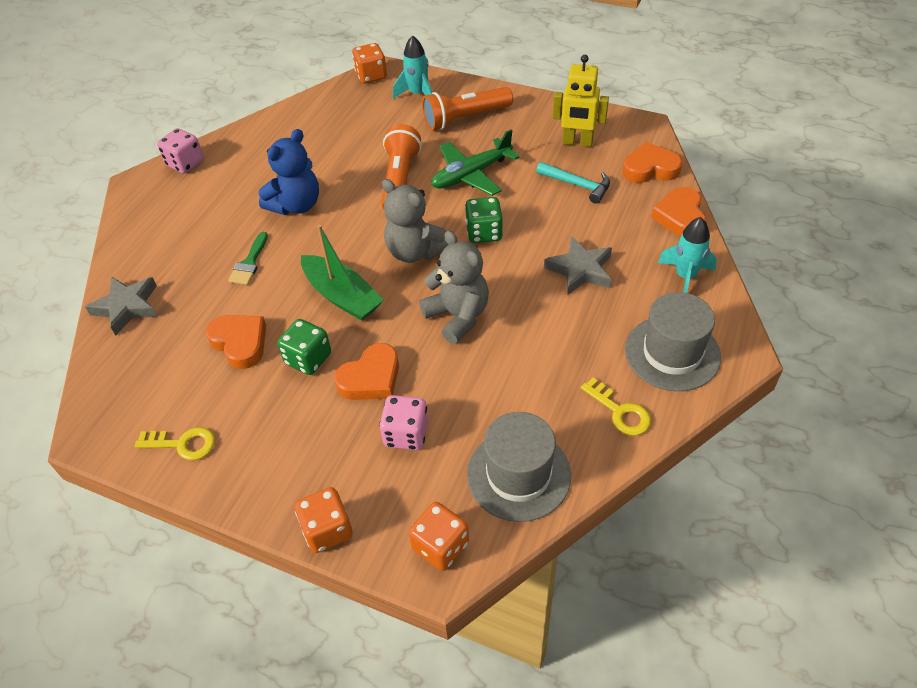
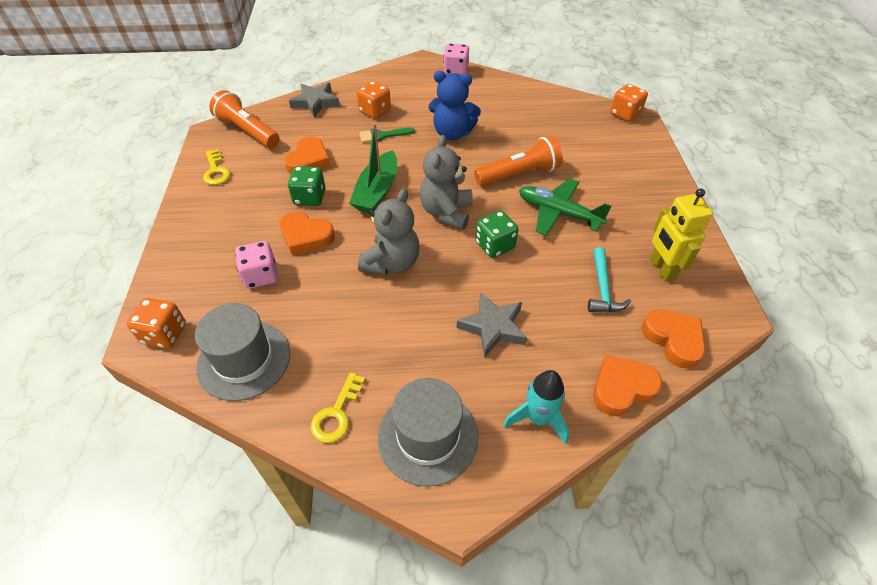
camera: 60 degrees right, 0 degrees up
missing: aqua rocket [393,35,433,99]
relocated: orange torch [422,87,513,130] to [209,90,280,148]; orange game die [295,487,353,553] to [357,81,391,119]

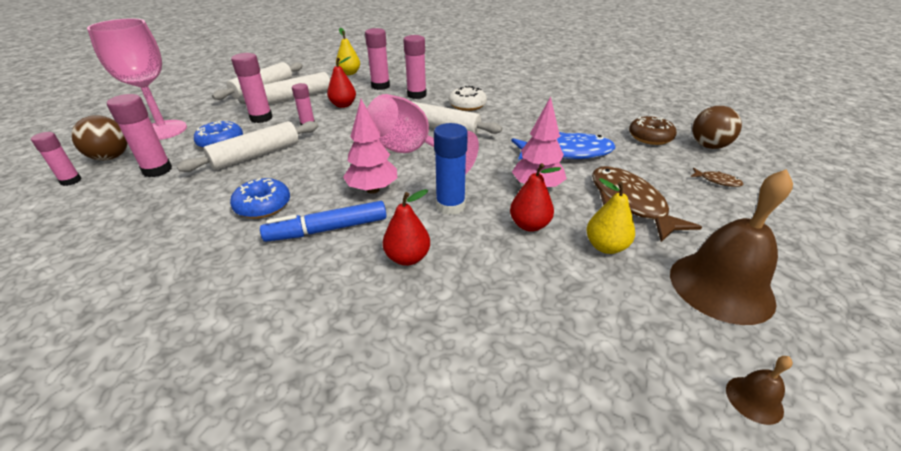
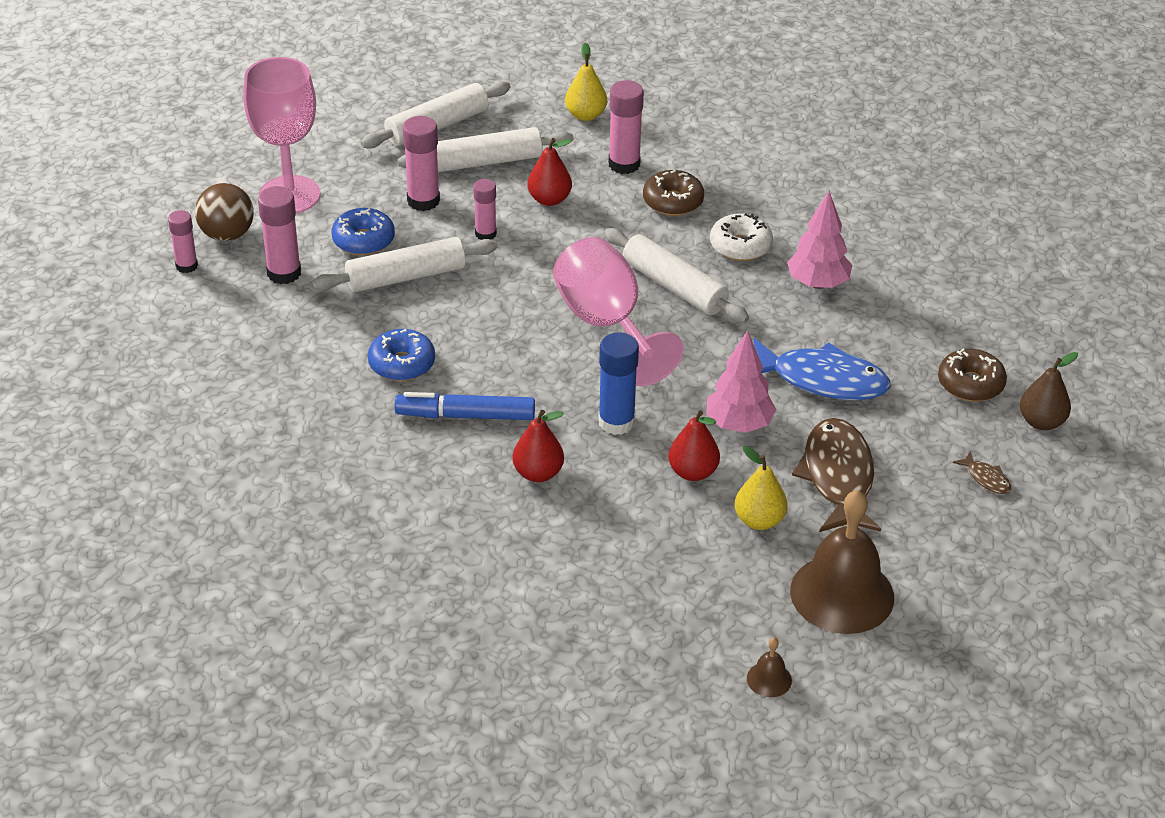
camera: 20 degrees right, 5 degrees up
relocated: rose-pink fir tree [343,99,397,194] to [787,191,852,289]
exchanged: rose-pink stick of glue [403,35,427,99] to brown doughnut [643,170,704,216]; brown sphere [692,106,742,149] to brown pear [1020,352,1078,430]

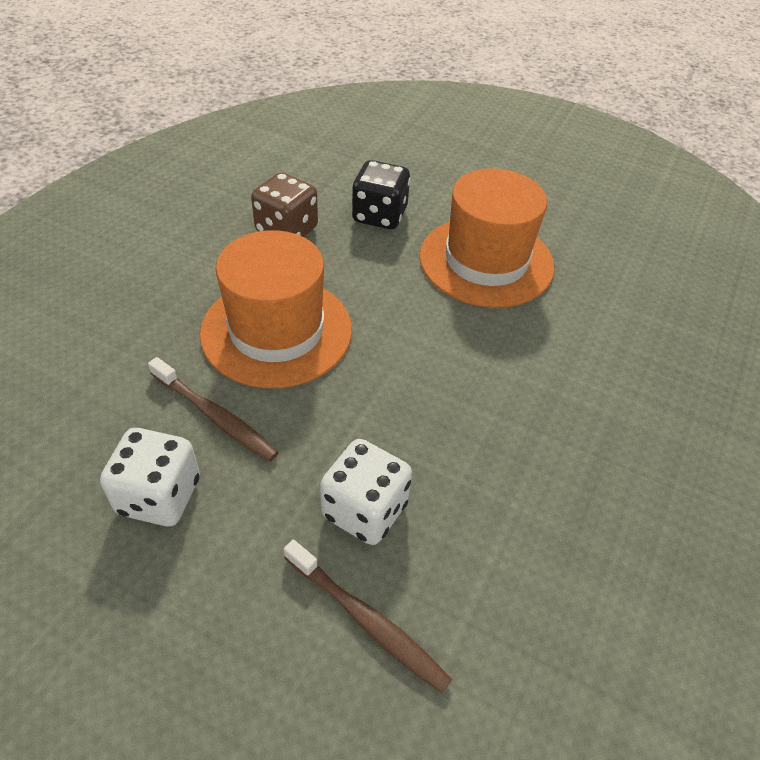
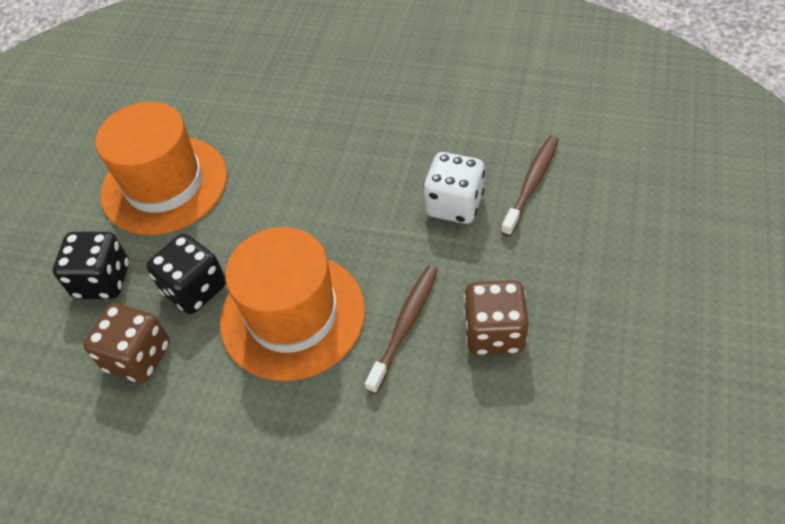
camera: 95 degrees left, 5 degrees up
appeared: ebony game die [146,234,226,314]
colour: white game die [100,428,200,527] to brown game die [464,280,529,355]

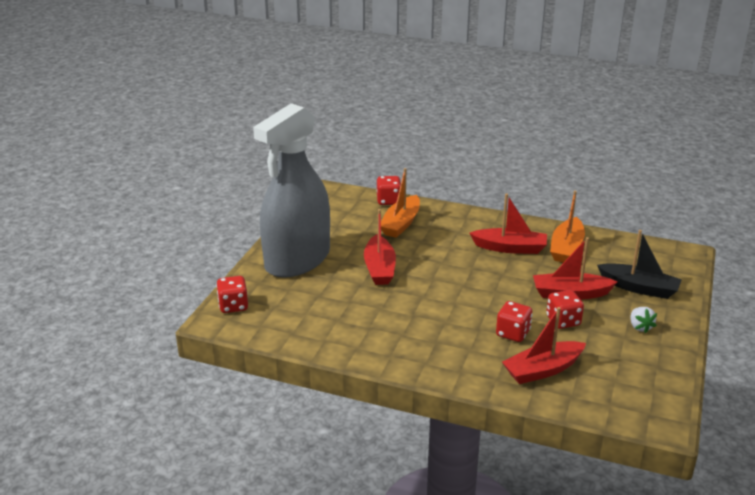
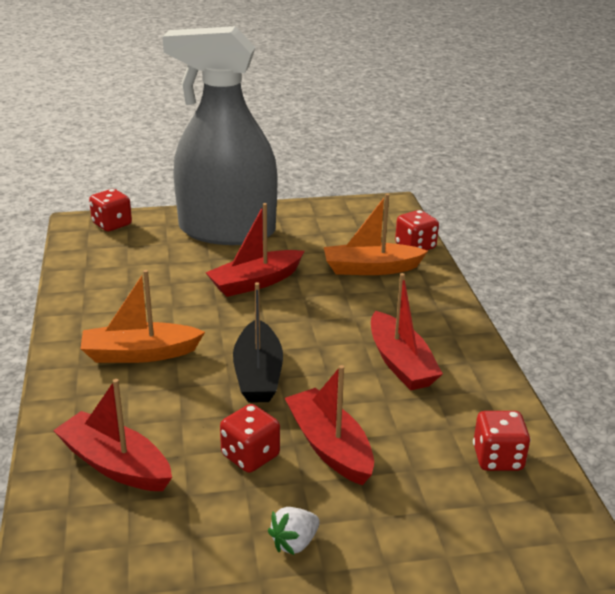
camera: 60 degrees right, 0 degrees up
relocated: orange toy boat [550,190,585,263] to [80,270,205,363]; ebony toy boat [597,230,682,299] to [233,282,283,403]; crimson game die [496,301,533,342] to [473,411,530,471]

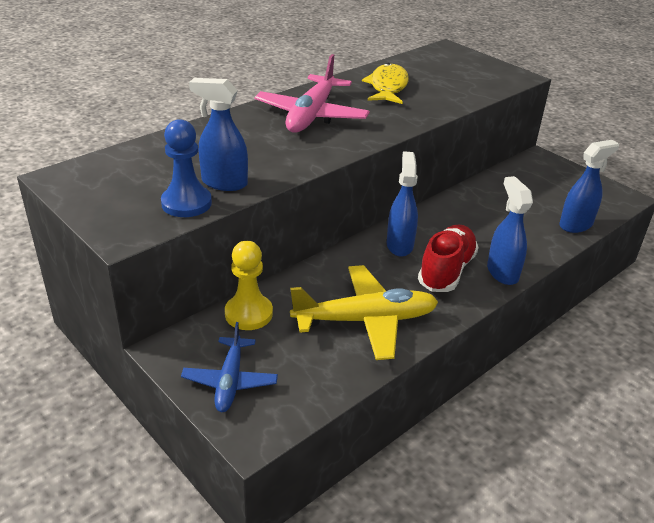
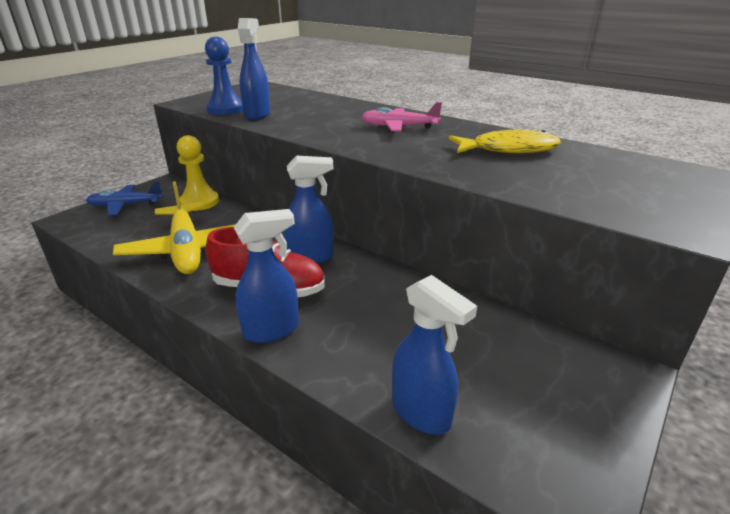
camera: 80 degrees right, 5 degrees down
size: rose-pink plane [254,54,370,133] = [361,102,442,131] x0.62

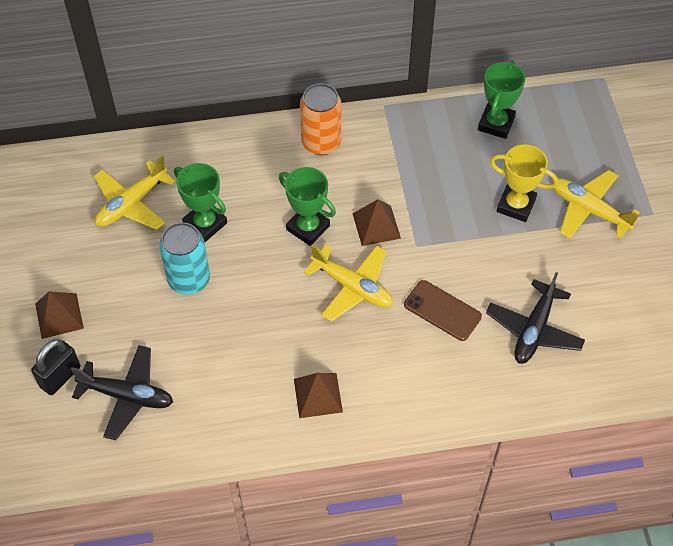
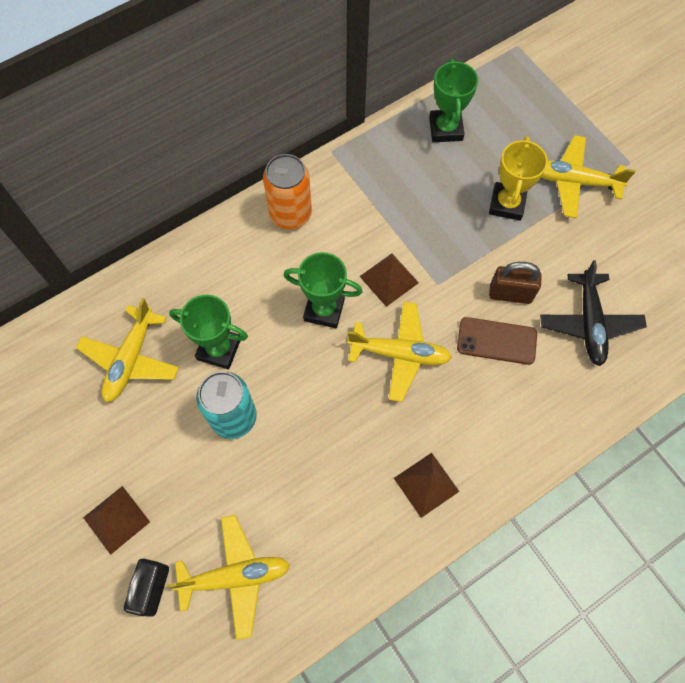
camera: 25 degrees left, 10 degrees up
appeared: brown padlock [489,262,542,304]
colour: ebony plane [71,345,173,440] to golden plane [167,515,290,640]
spun: golden trophy [490,144,558,222] = [489,137,548,221] 75 degrees counterclockwise

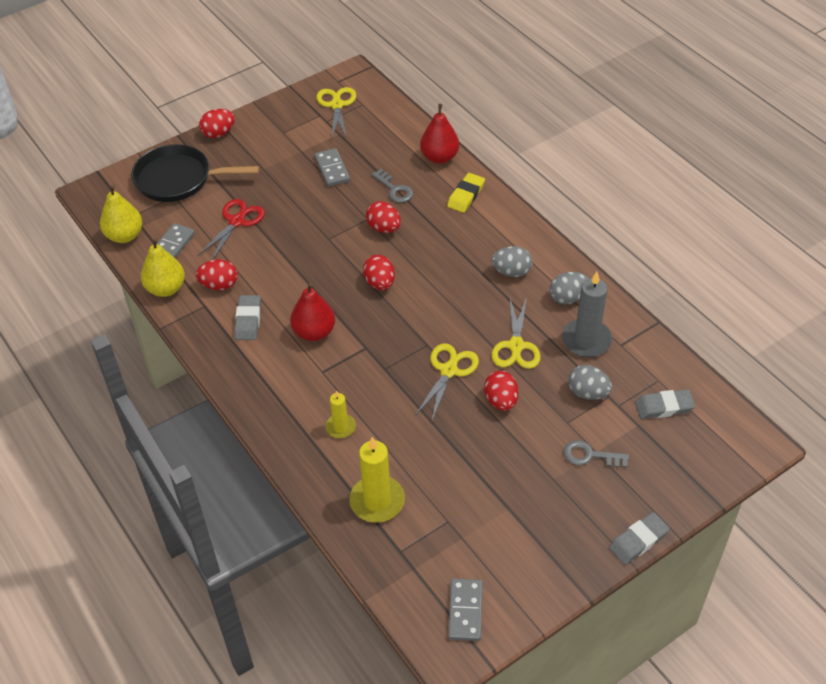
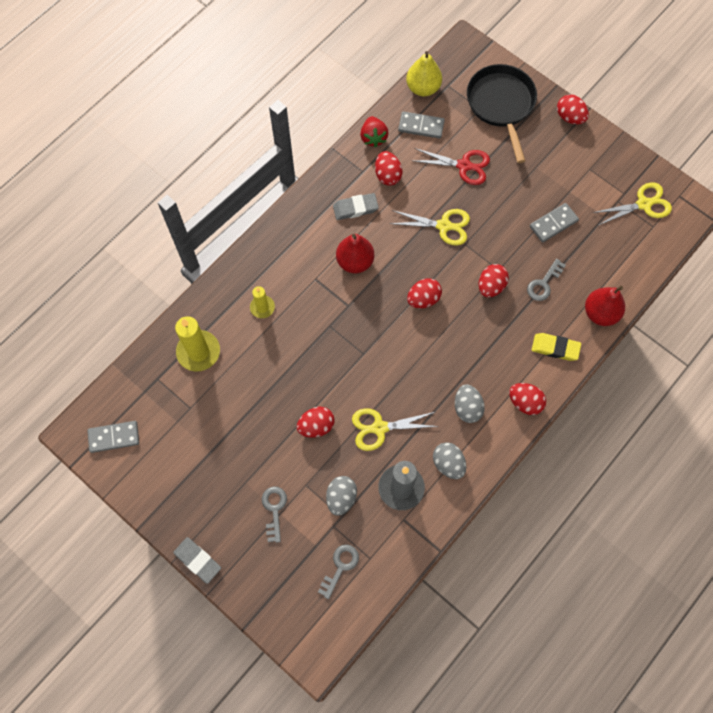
camera: 75 degrees right, 20 degrees up
appeared: crimson toy egg [509,383,546,415]
relocated: golden scissors [415,343,479,421] to [390,209,470,246]
exchanged: golden pear [141,238,185,297] to crimson strawberry [360,116,389,148]; ash-grey pencil eraser [635,389,695,419] to ash-grey latchkey [318,544,359,599]

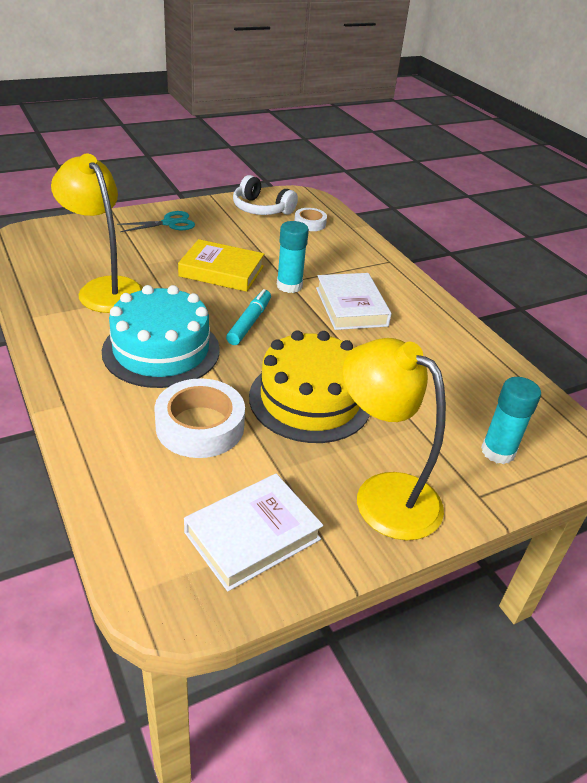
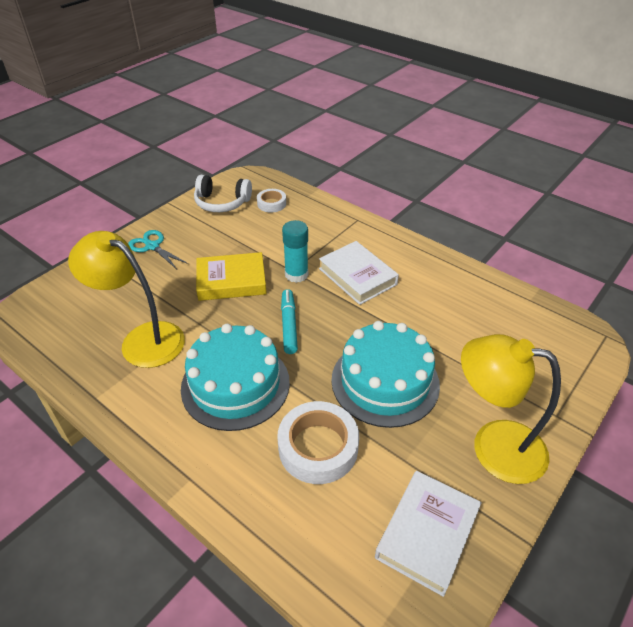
camera: 20 degrees left, 5 degrees up
missing: aqua stick of glue [481,377,541,464]
colour: golden cake [249,330,370,443] to aqua cake [331,321,440,428]
spun: aqua scissors [117,211,195,232] = [128,230,188,269] 90 degrees counterclockwise

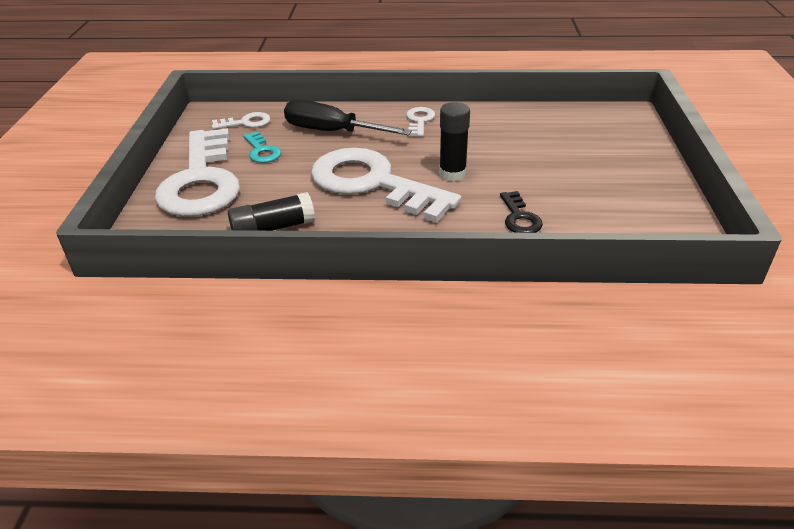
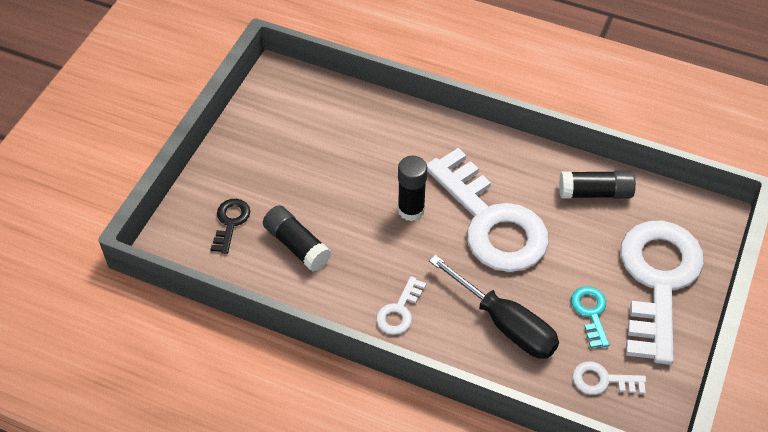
camera: 160 degrees left, 15 degrees up
appeared: ebony stick of glue [263,205,331,271]
relocated: ebony latchkey [500,191,543,233] to [211,199,250,254]

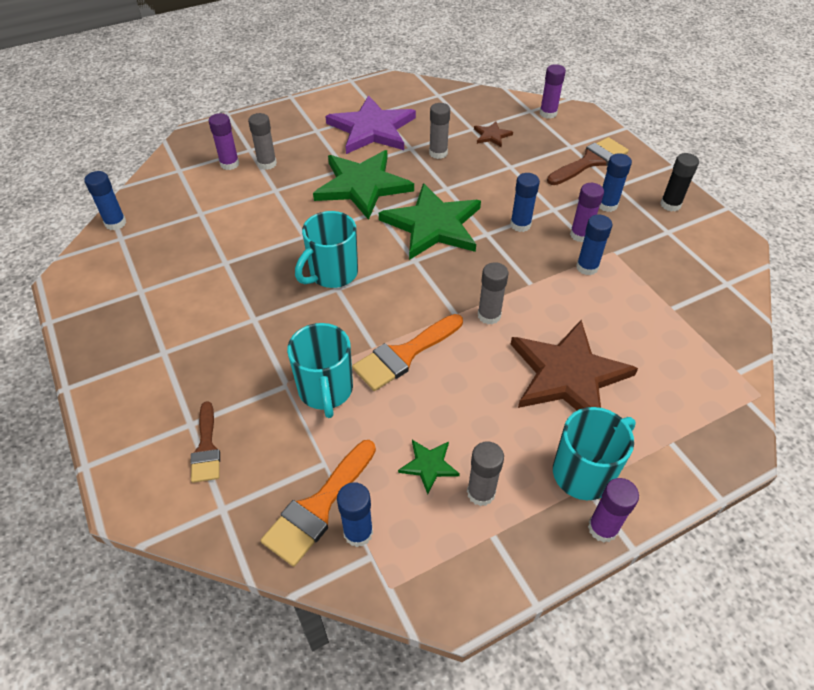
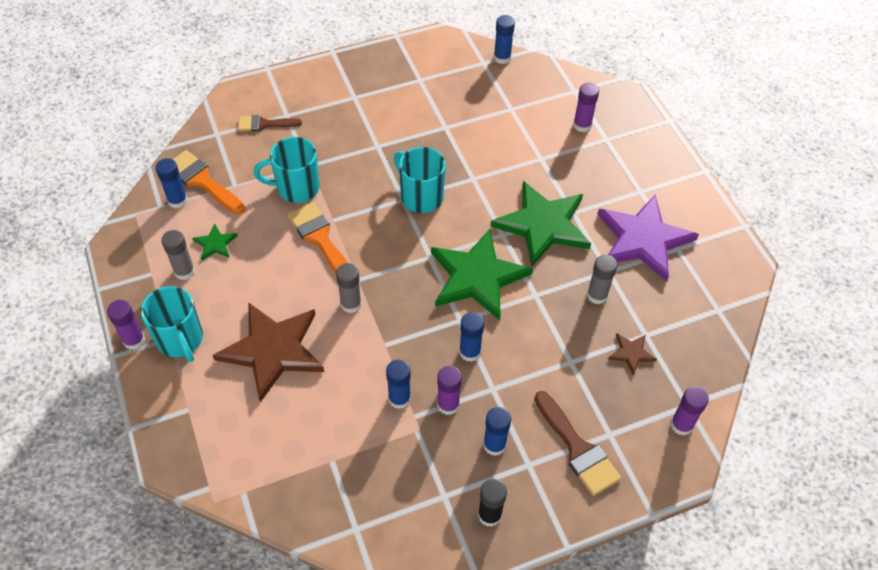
camera: 95 degrees right, 5 degrees up
missing: ash-grey stick of glue [248,113,277,170]

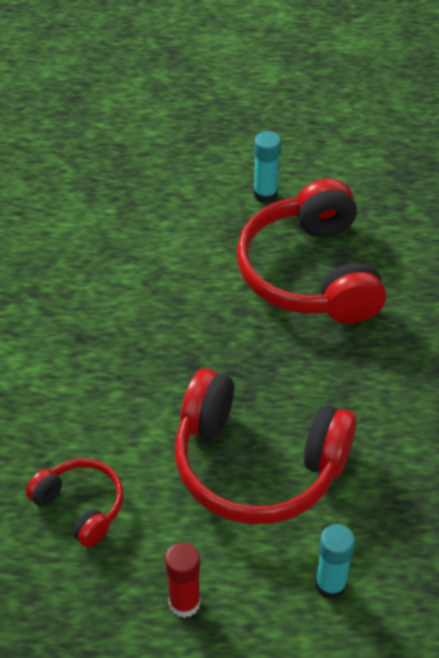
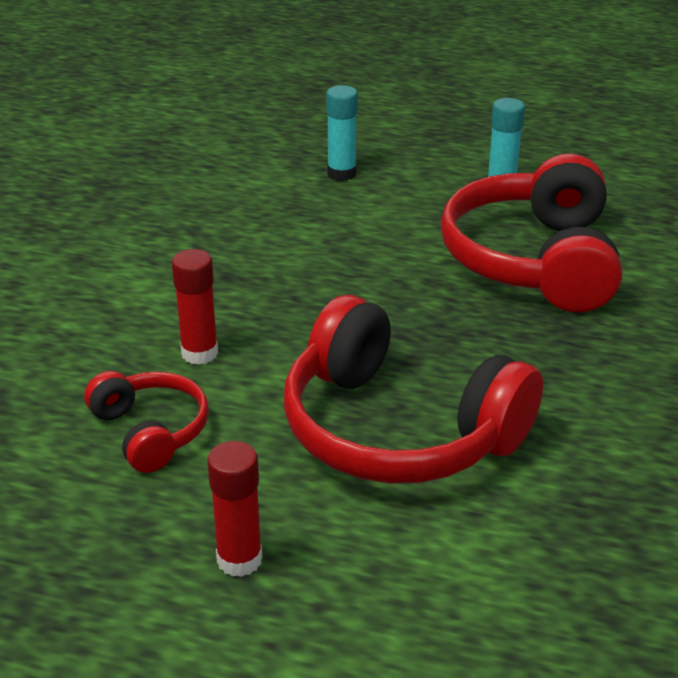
camera: 15 degrees right, 15 degrees down
appeared: crimson stick of glue [172,249,218,365]
relocated: aqua stick of glue [315,524,355,599] to [326,85,358,181]

